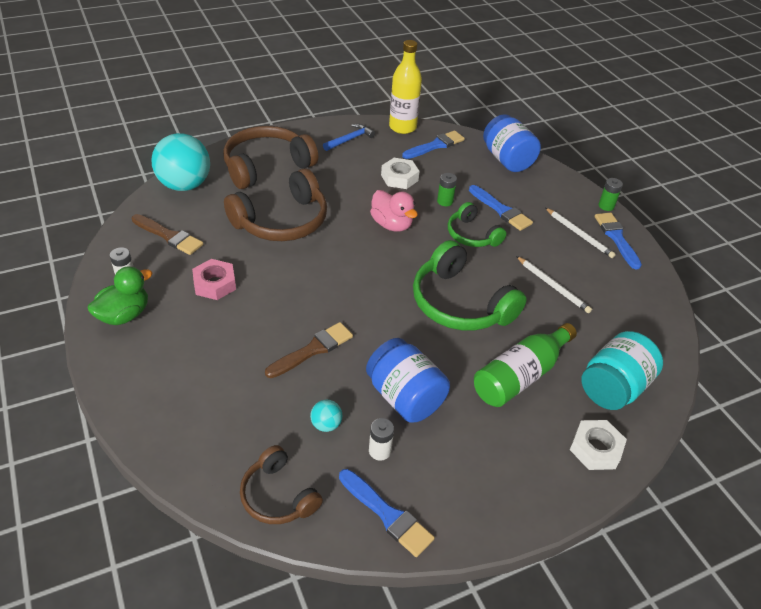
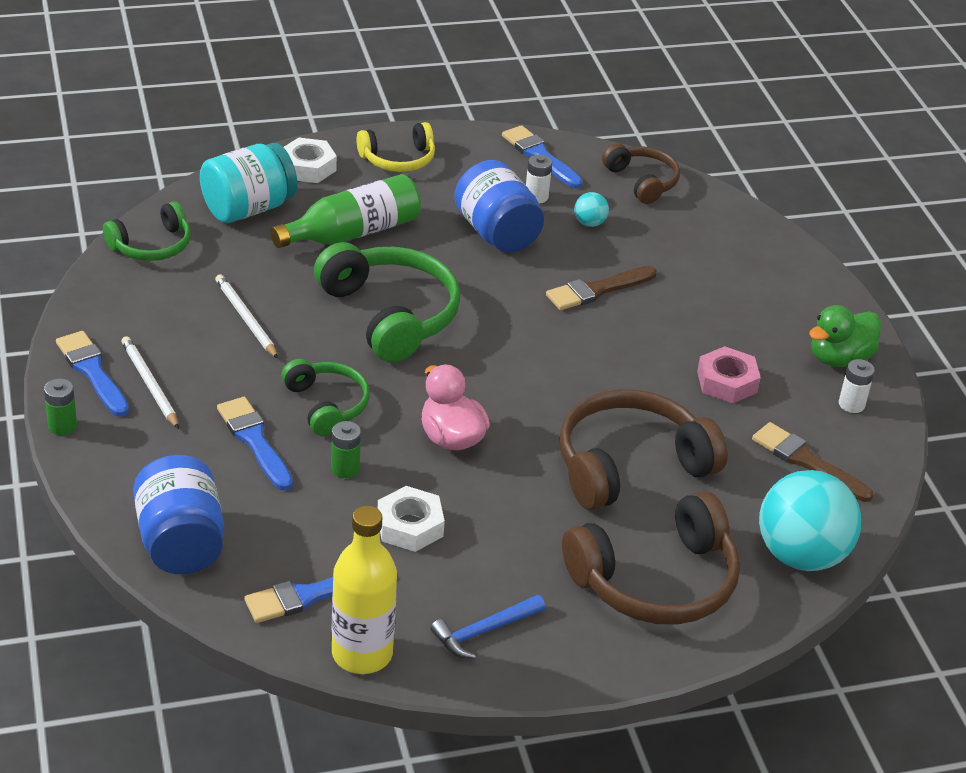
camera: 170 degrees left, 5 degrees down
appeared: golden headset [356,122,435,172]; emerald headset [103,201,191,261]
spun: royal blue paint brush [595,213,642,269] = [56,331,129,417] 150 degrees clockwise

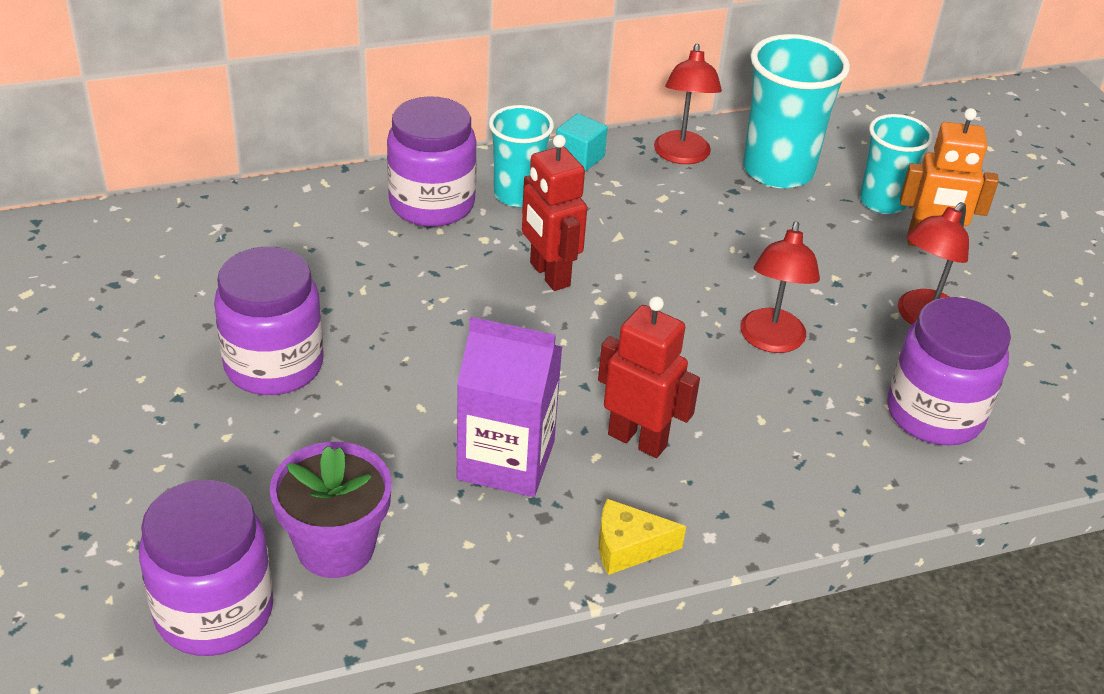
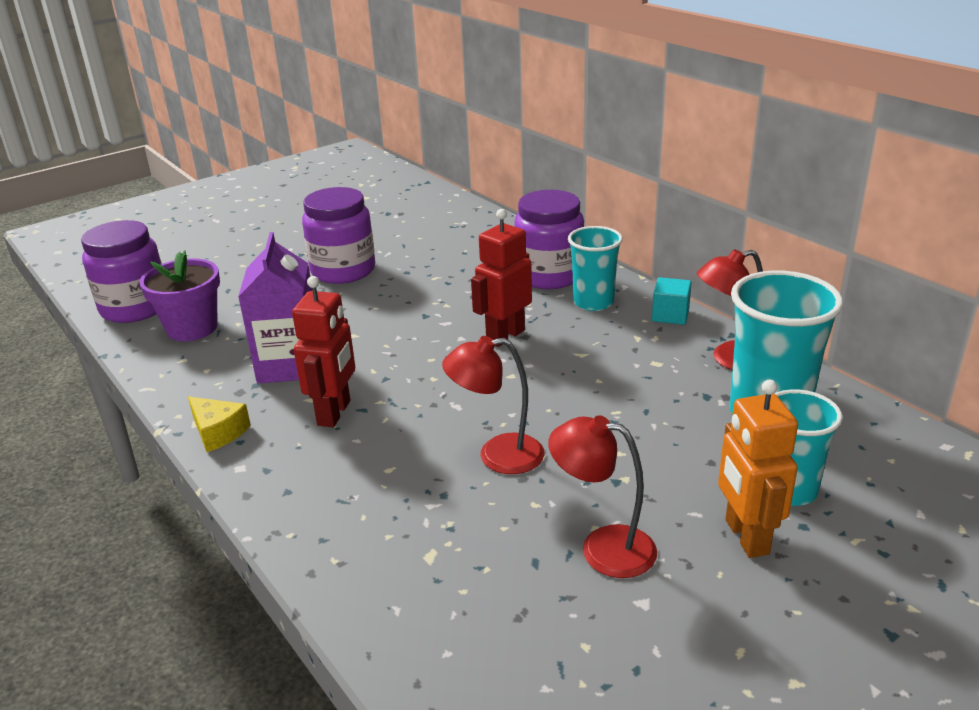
camera: 75 degrees right, 10 degrees down
missing: purple jar [887,297,1011,446]
spun: golden piece of cheese [599,499,686,575] = [188,396,251,452] 150 degrees clockwise

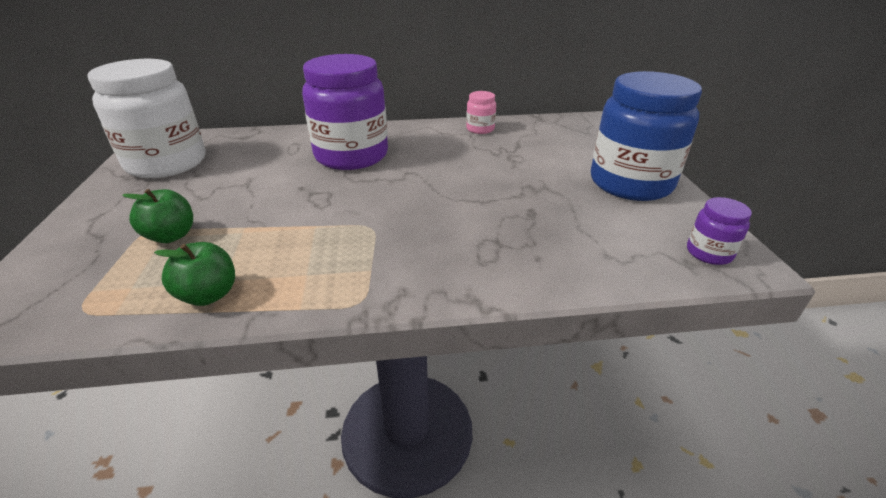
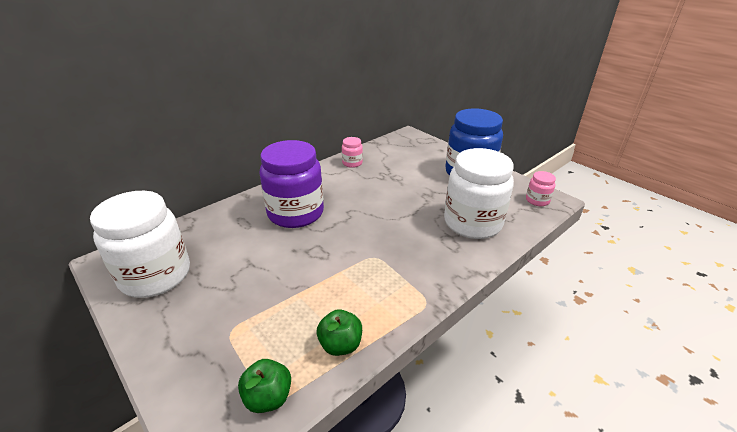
camera: 35 degrees left, 0 degrees up
appeared: white jar [444,148,514,239]
relocated: emerald toy apple [122,189,193,243] to [238,359,291,413]
colour: purple jar [687,197,752,265] to rose-pink jar [526,171,556,206]

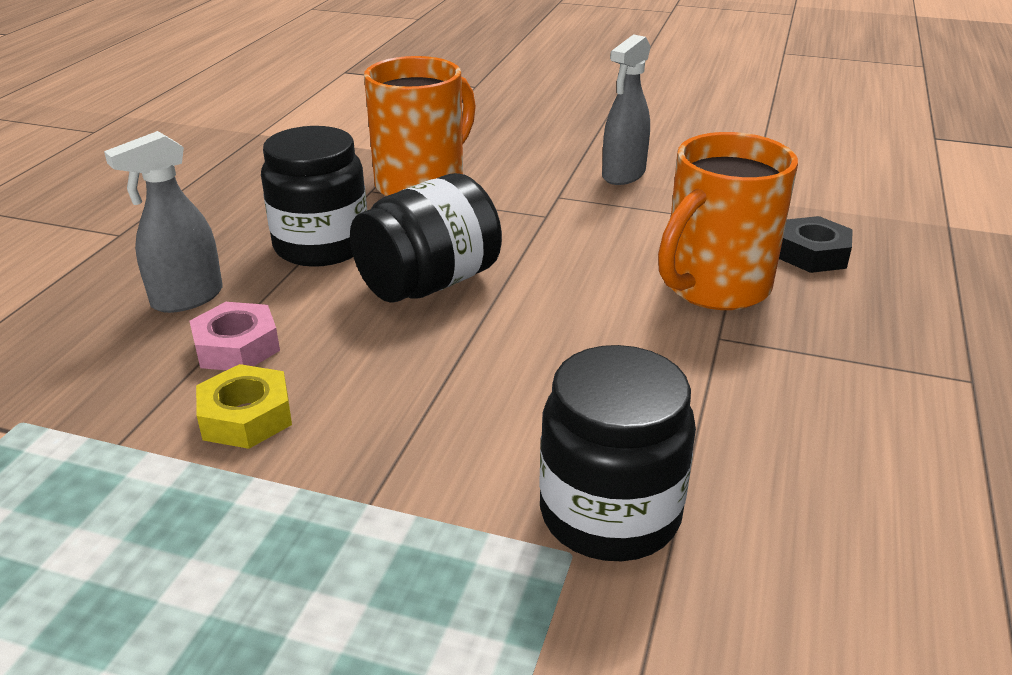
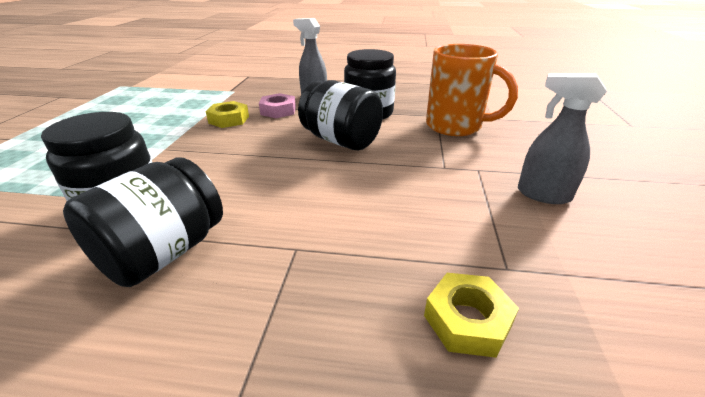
camera: 80 degrees right, 0 degrees up
missing: orange mug [658,132,798,310]
appeared: ebony jar [63,157,223,287]
colour: ebony nut [779,216,853,273] to golden nut [424,273,519,358]

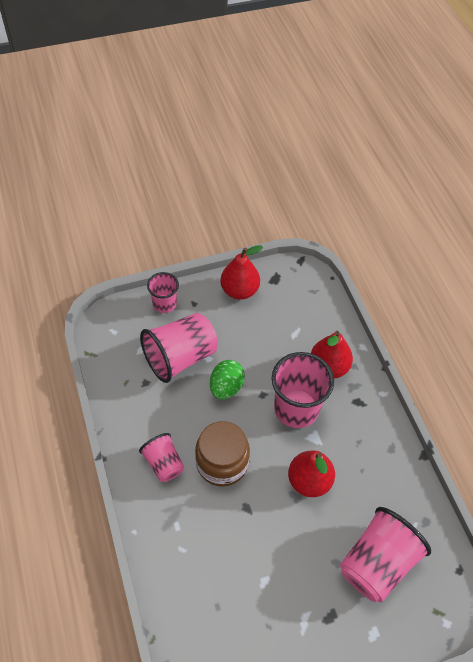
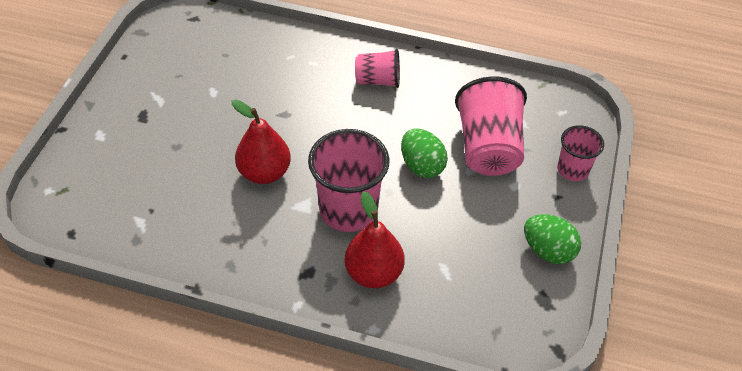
camera: 125 degrees right, 5 degrees down
missing: brown jar [195,421,250,487]; rose-pink cup [340,507,431,602]
exchanged: crimson pear [221,245,263,300] to emerald toy egg [524,214,581,264]

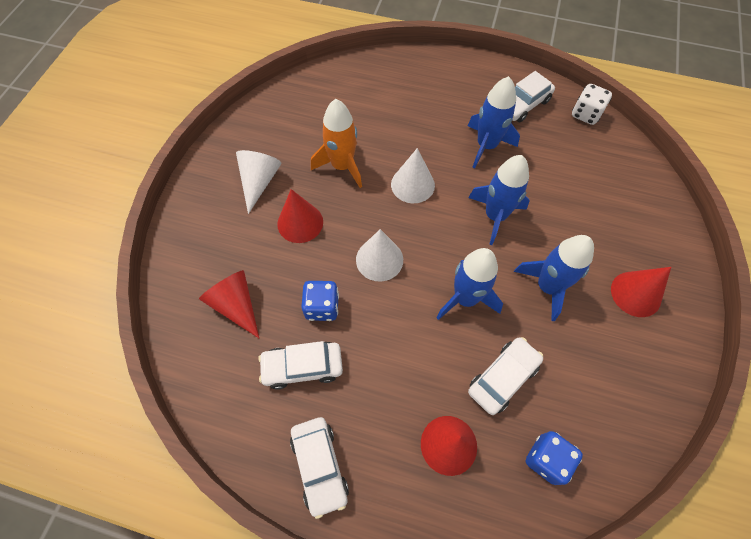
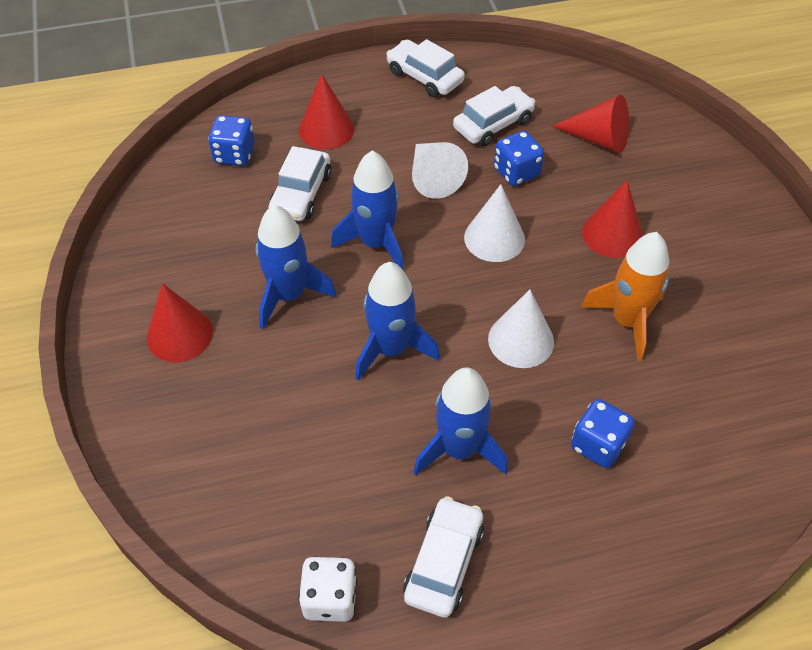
camera: 150 degrees right, 10 degrees down
appeared: royal blue game die [571,399,634,468]
relocated: white cone [236,150,282,214] to [412,142,468,199]

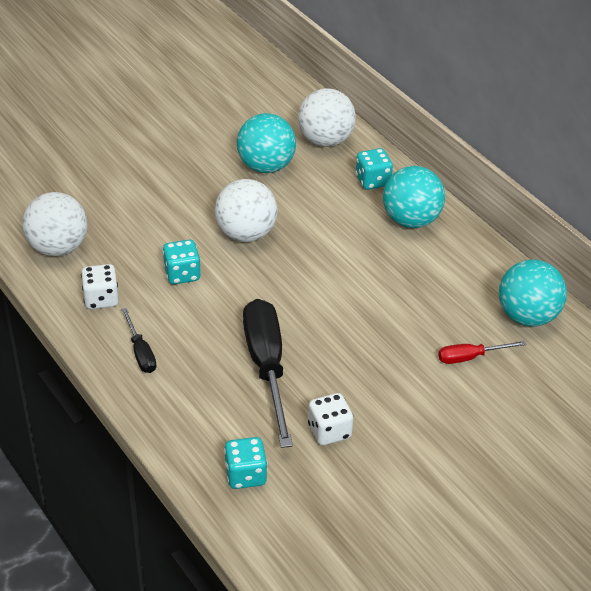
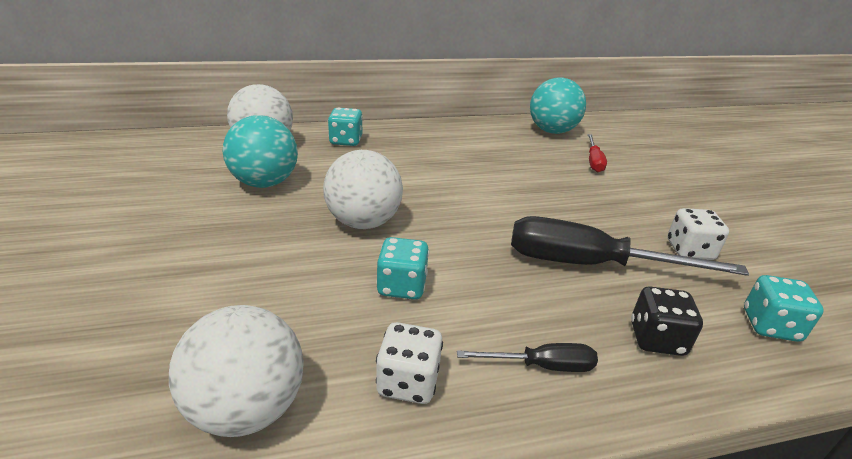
camera: 70 degrees left, 10 degrees down
missing: aqua sphere [383,166,445,228]
appeared: ebony game die [631,286,703,356]

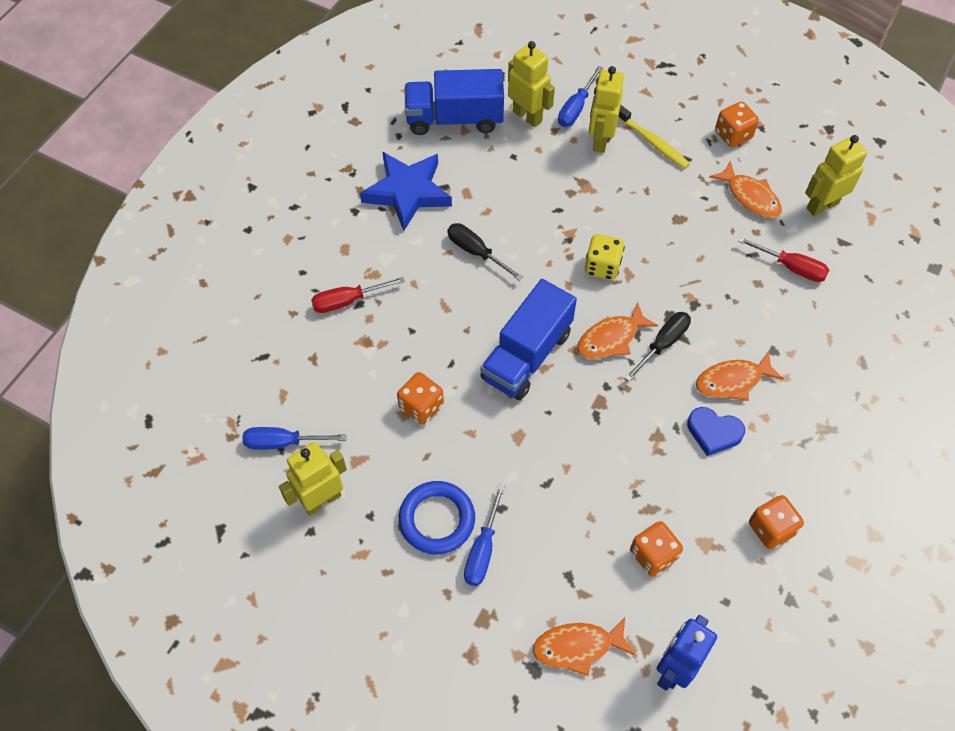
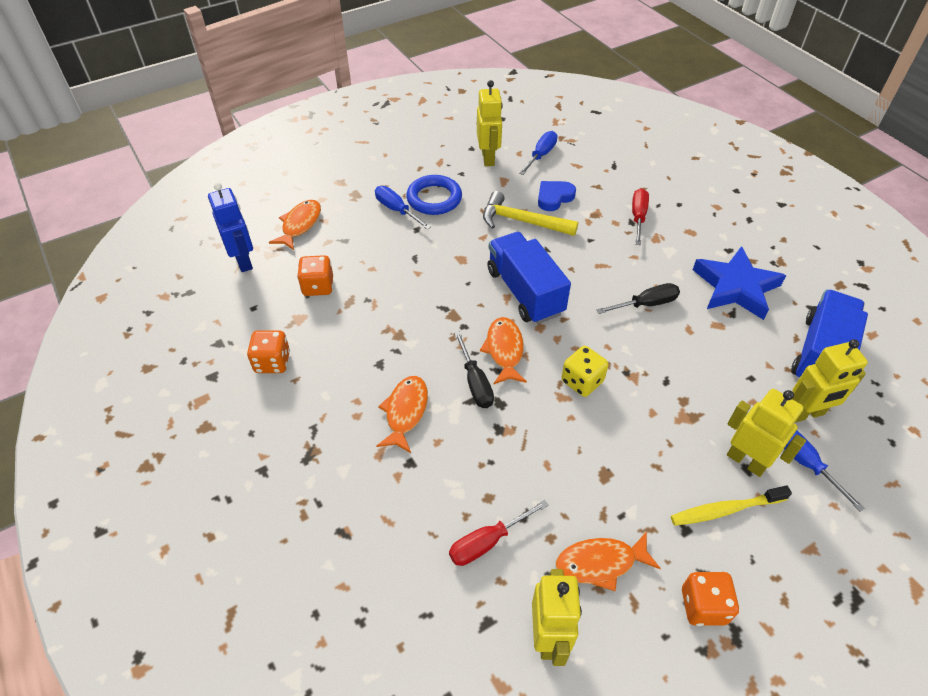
camera: 120 degrees right, 10 degrees down
relocated: royal blue heart shape [687,407,745,456] to [538,181,576,211]
exchanged: orange game die [397,372,444,425] to golden carpenter's hammer [483,191,578,236]

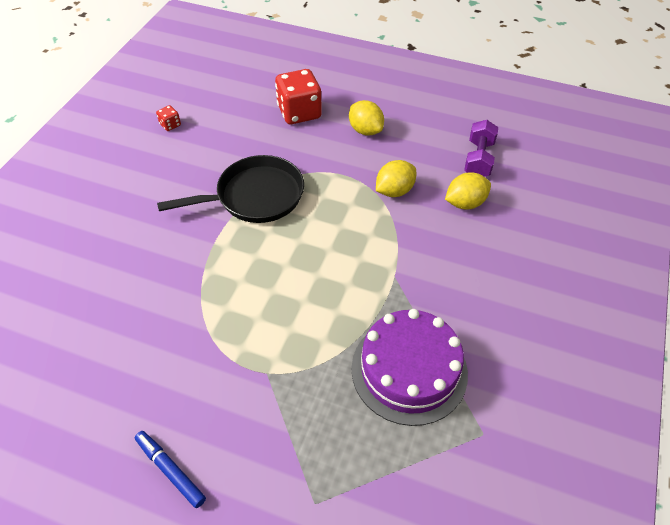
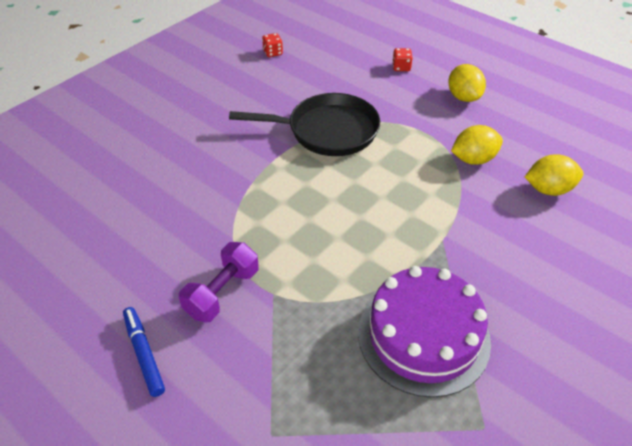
camera: 20 degrees right, 5 degrees down
relocated: purple hand weight [464,120,498,177] to [179,242,259,323]
size: crimson game die [275,69,322,124] = [392,48,413,71] x0.45

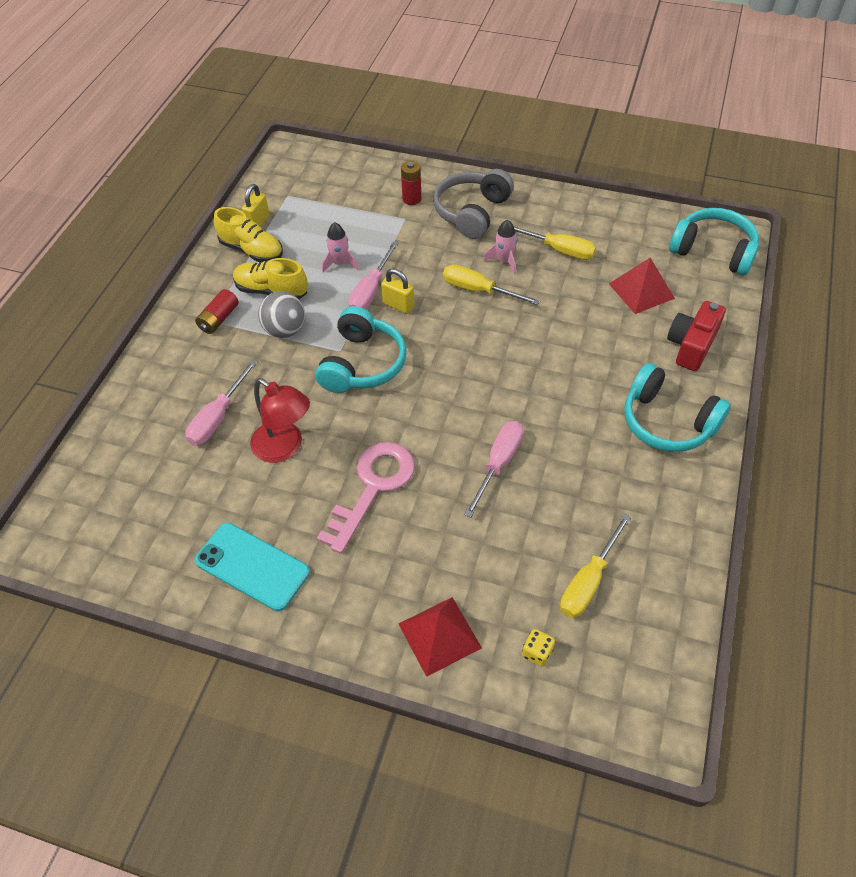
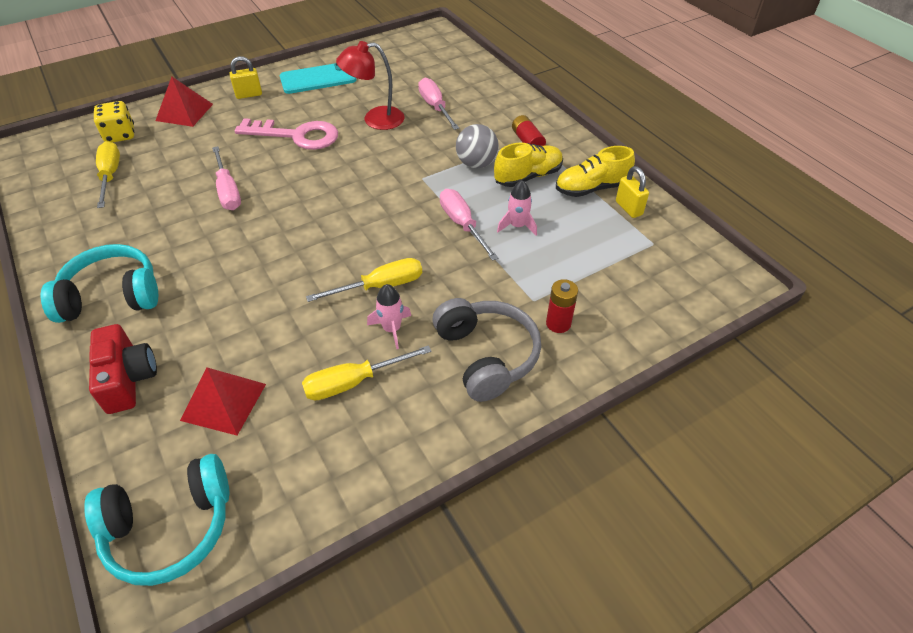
camera: 130 degrees right, 5 degrees down
missing: aqua headset [315,306,407,393]
relocated: golden padlock [381,268,414,314] to [230,56,262,99]
spun: rose-pink latchkey [317,442,415,554] = [235,118,338,150] 60 degrees counterclockwise
size: golden game die [522,629,555,666] = [94,101,134,143] x1.70

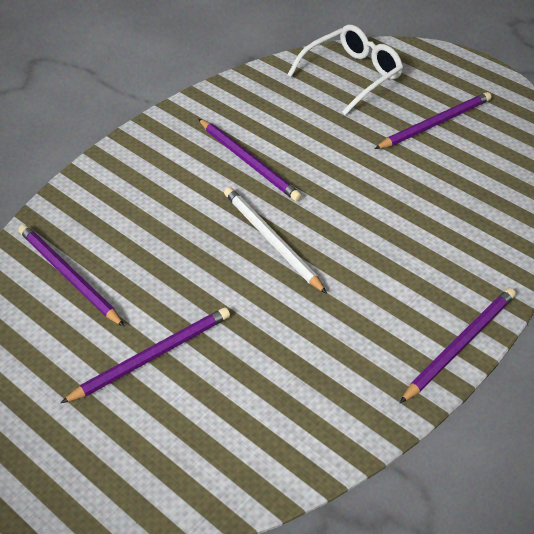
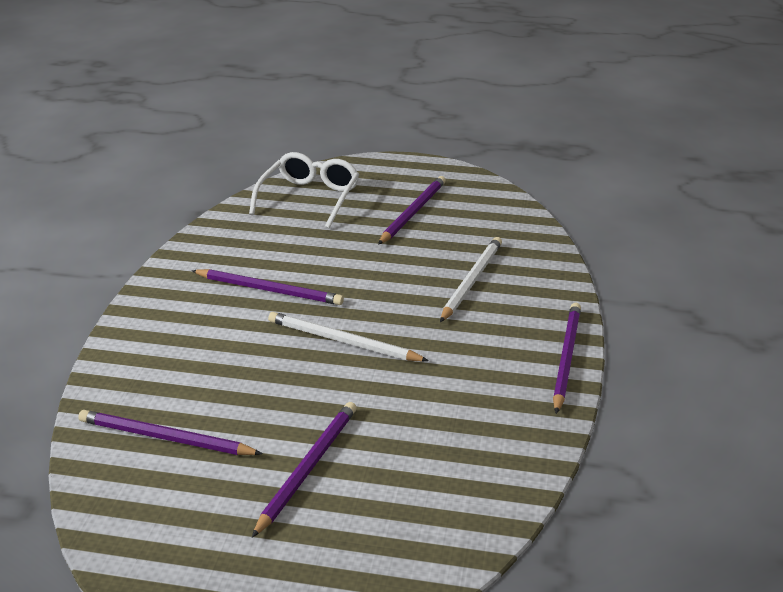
camera: 30 degrees left, 15 degrees down
appeared: white pencil [440,237,502,322]

